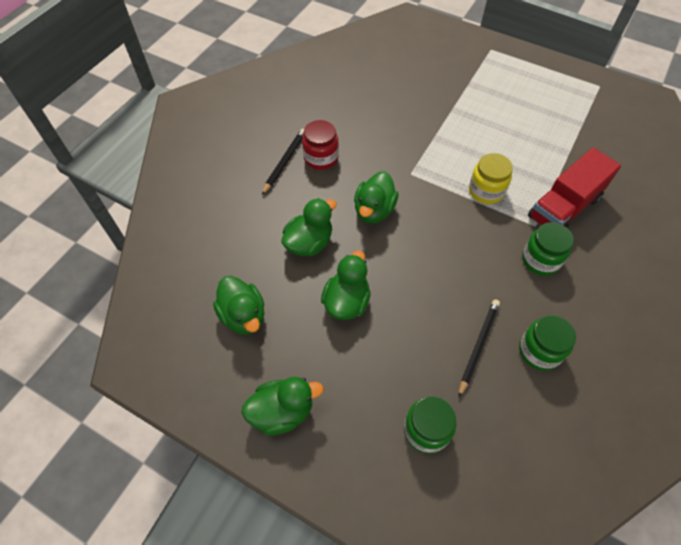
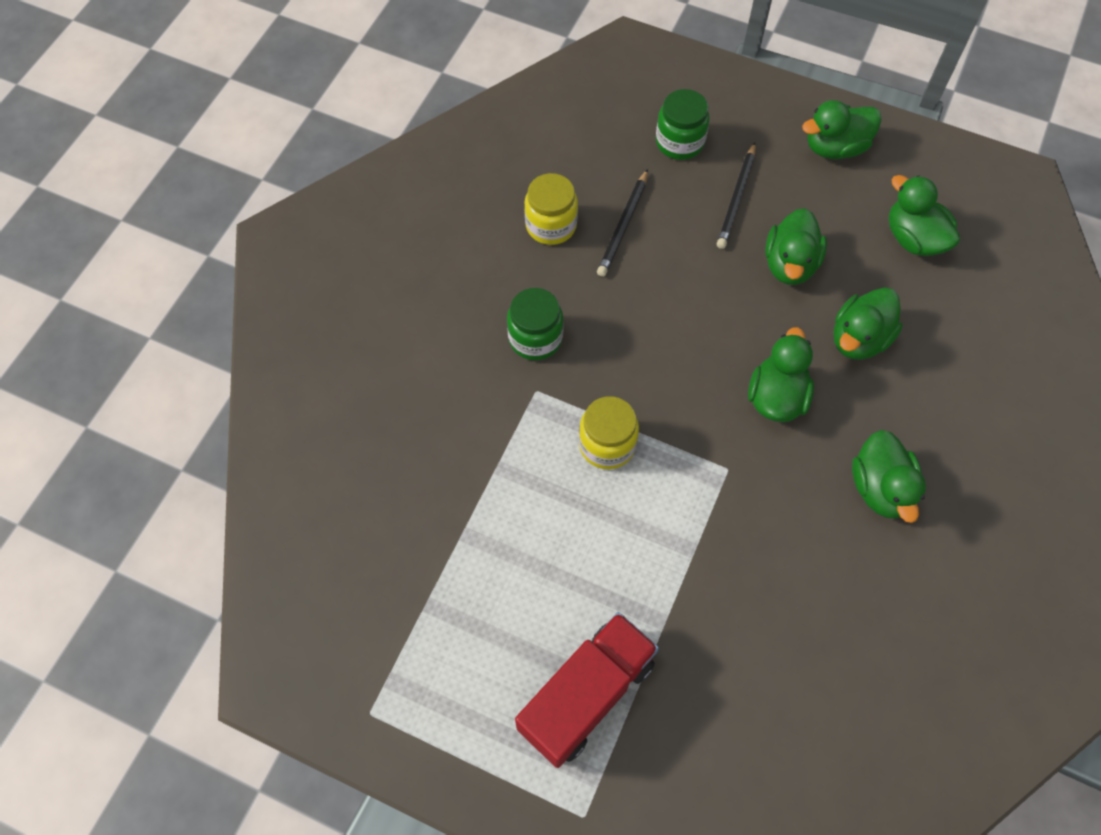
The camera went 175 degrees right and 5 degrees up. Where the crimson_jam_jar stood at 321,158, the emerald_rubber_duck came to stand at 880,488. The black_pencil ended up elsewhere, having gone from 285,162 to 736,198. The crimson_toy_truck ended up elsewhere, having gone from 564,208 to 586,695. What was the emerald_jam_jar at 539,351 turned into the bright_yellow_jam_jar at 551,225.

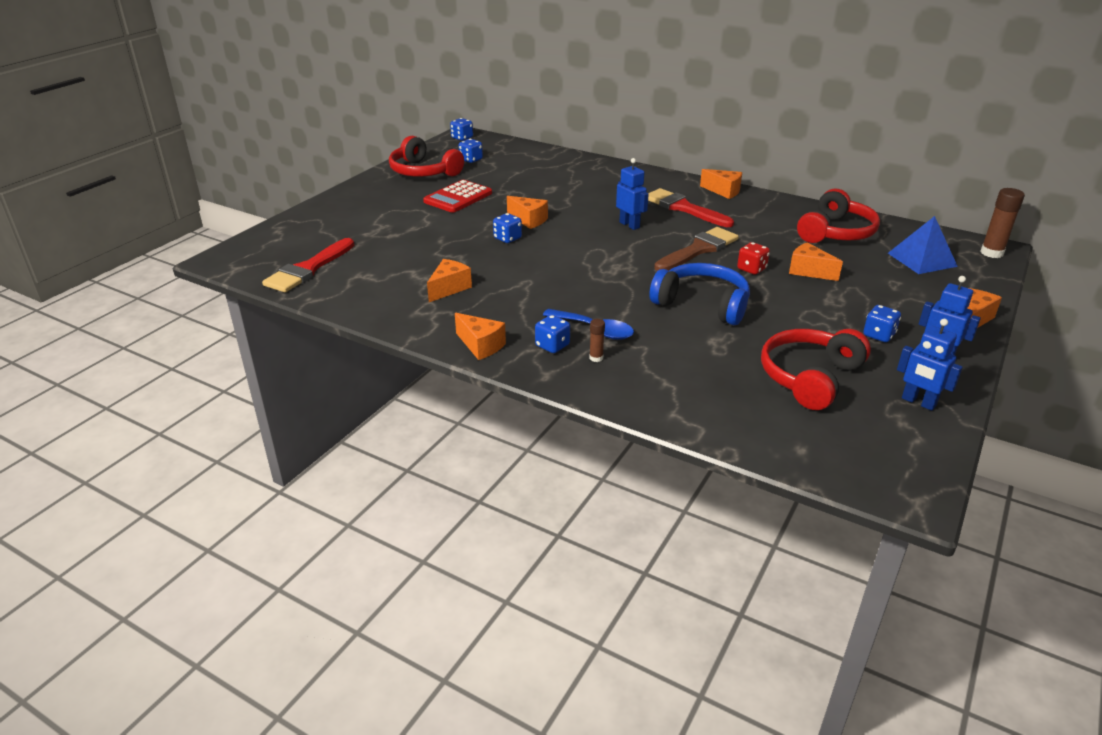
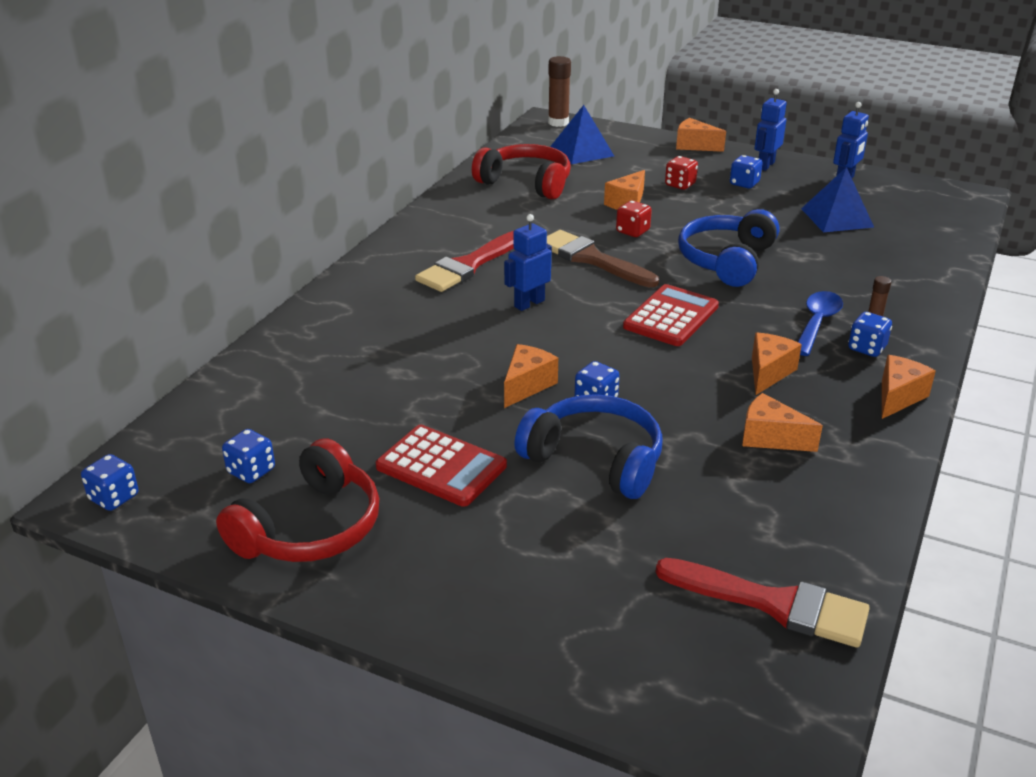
The camera went 95 degrees left and 0 degrees up. The bright_orange_piece_of_cheese ended up elsewhere, having gone from 723,191 to 768,373. Where the crimson_headset stood at 809,377, the blue_solid_pyramid came to stand at 837,217. The second view gained the crimson_dice at 680,185. The second view gained the crimson_calculator at 671,317. The second view gained the blue_headset at 595,459.

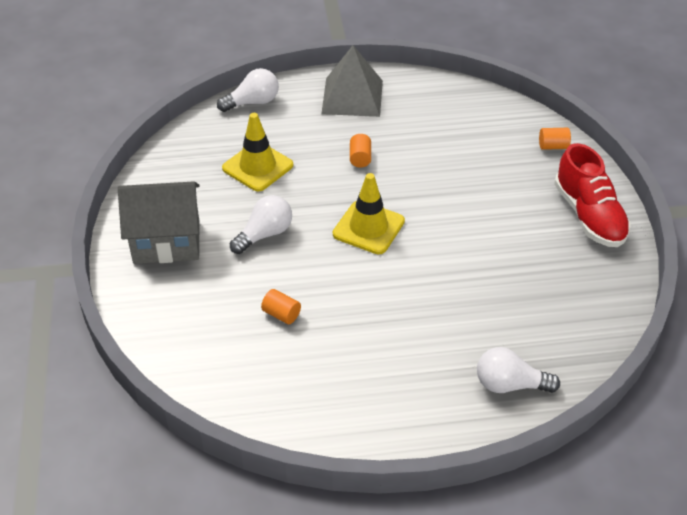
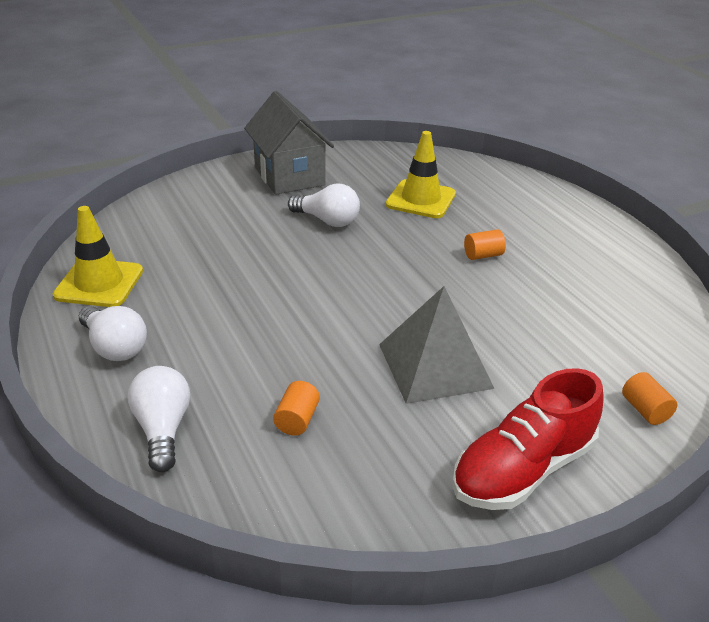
The camera went 70 degrees right and 10 degrees down. The ash-grey_solid_pyramid ended up elsewhere, having gone from 352,97 to 435,365. The snow-white_lightbulb ended up elsewhere, having gone from 253,102 to 114,347. The bright_yellow_road_cone ended up elsewhere, having gone from 368,228 to 99,283. The bright_orange_solid_cylinder ended up elsewhere, having gone from 281,314 to 297,420.

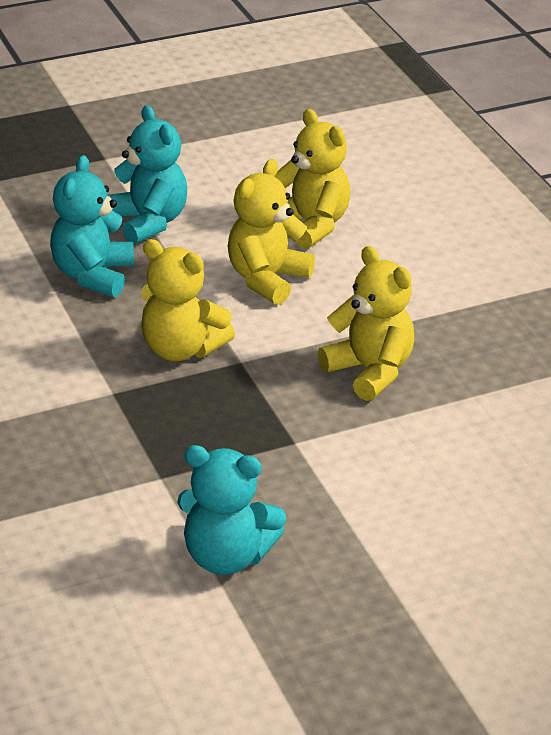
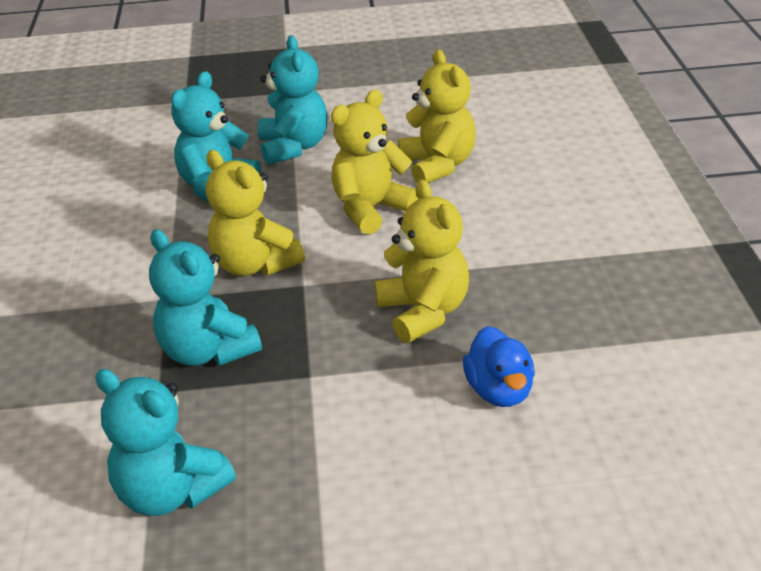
The camera went 20 degrees right and 0 degrees up. The second view gained the teal_stuffed_bear at 207,351. The second view gained the blue_rubber_duck at 499,391.

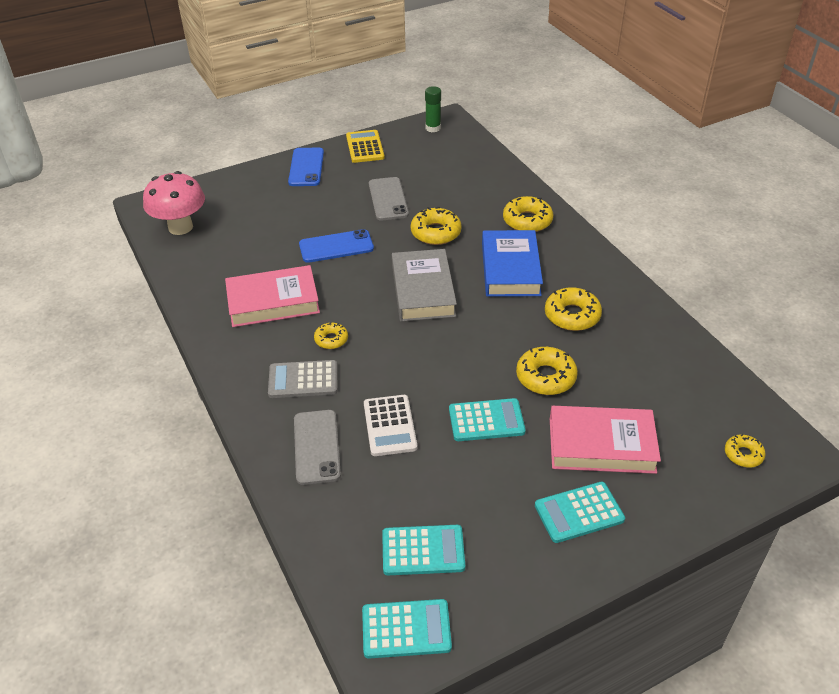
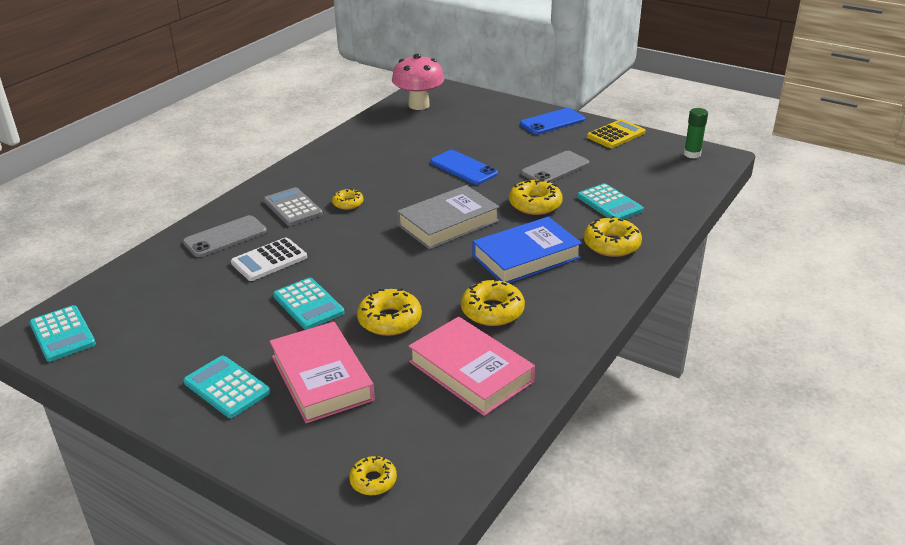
The camera went 60 degrees right and 10 degrees down. The rose-pink_hardback ended up elsewhere, having gone from 273,302 to 470,372. The teal_calculator ended up elsewhere, having gone from 423,550 to 609,203.

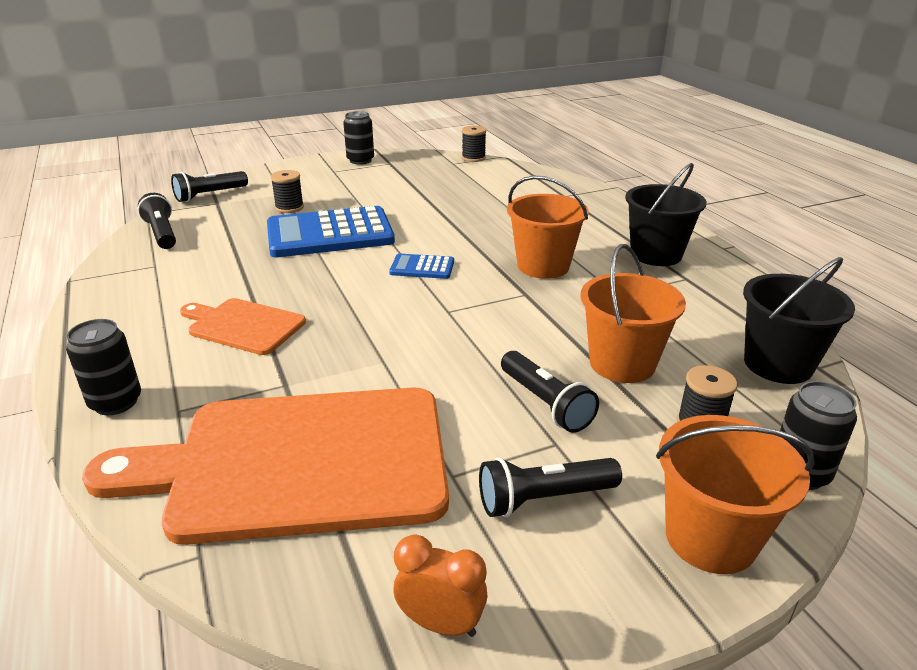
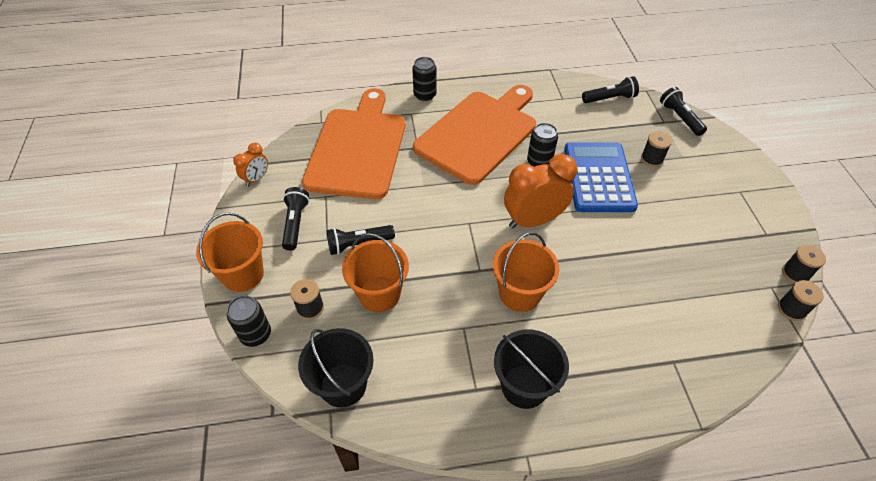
The camera went 105 degrees right and 20 degrees up. The black_tin ended up elsewhere, having gone from 360,160 to 539,162. Where the blue_calculator stood at 422,267, the bright_orange_alarm_clock came to stand at 533,220. The size of the bright_orange_bread_board at 243,325 changed by a factor of 2.03. The second view gained the black_reel_of_thread at 795,273.

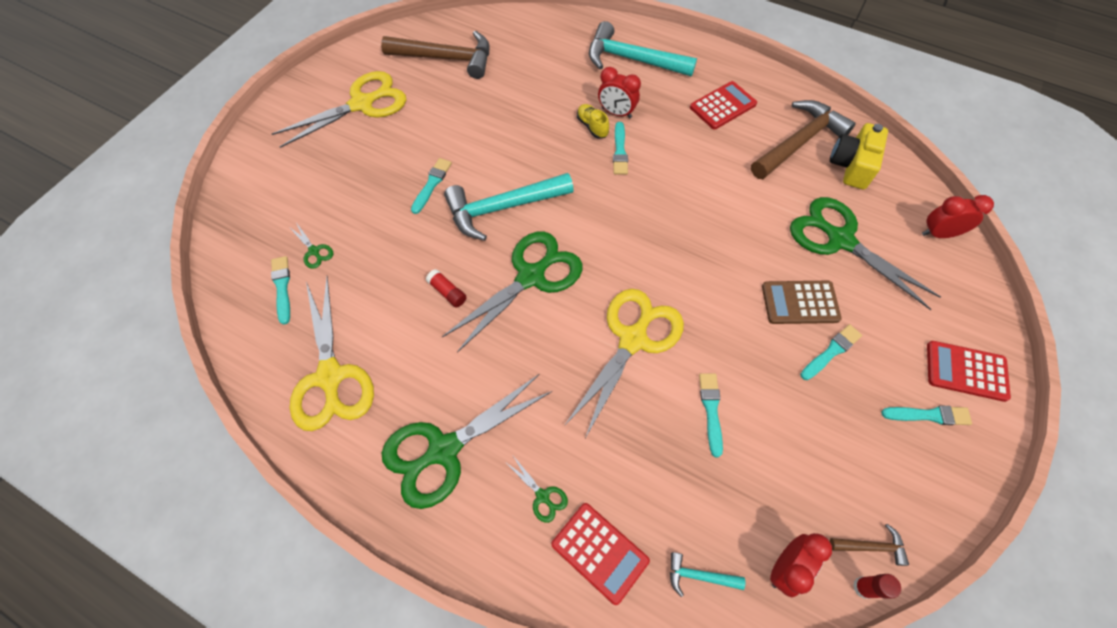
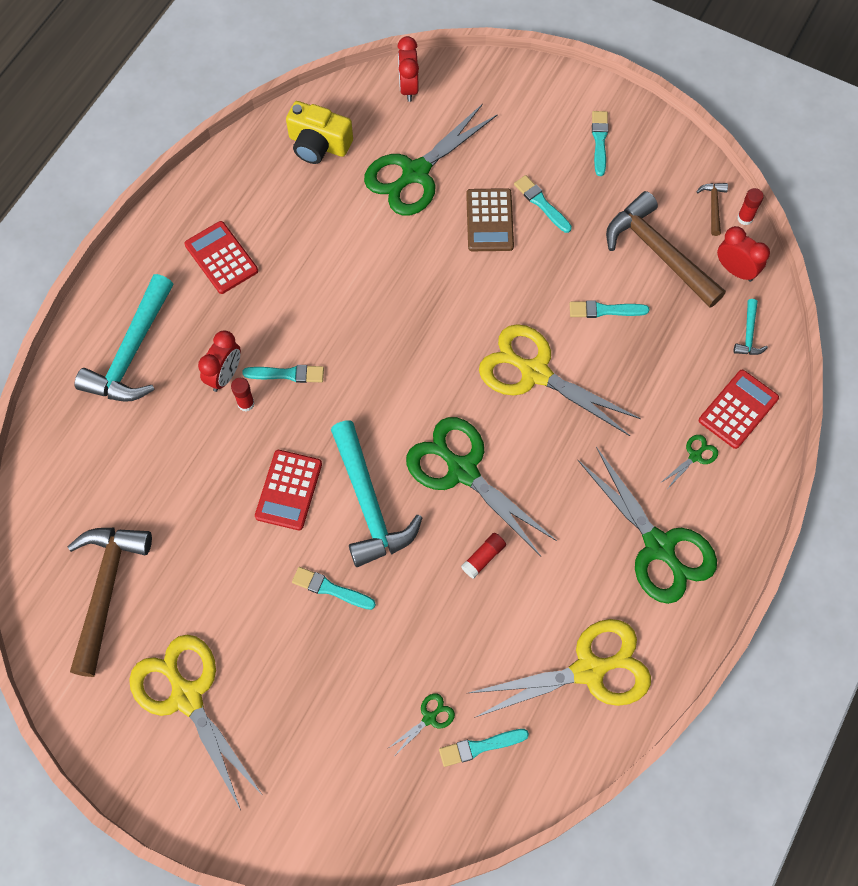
The camera went 90 degrees left and 5 degrees up. The dark_brown_carpenter's_hammer ended up elsewhere, having gone from 799,142 to 659,252. Where the bright_yellow_shoe stood at 592,126, the crimson_glue_stick came to stand at 246,403. The crimson_calculator ended up elsewhere, having gone from 966,371 to 288,490.

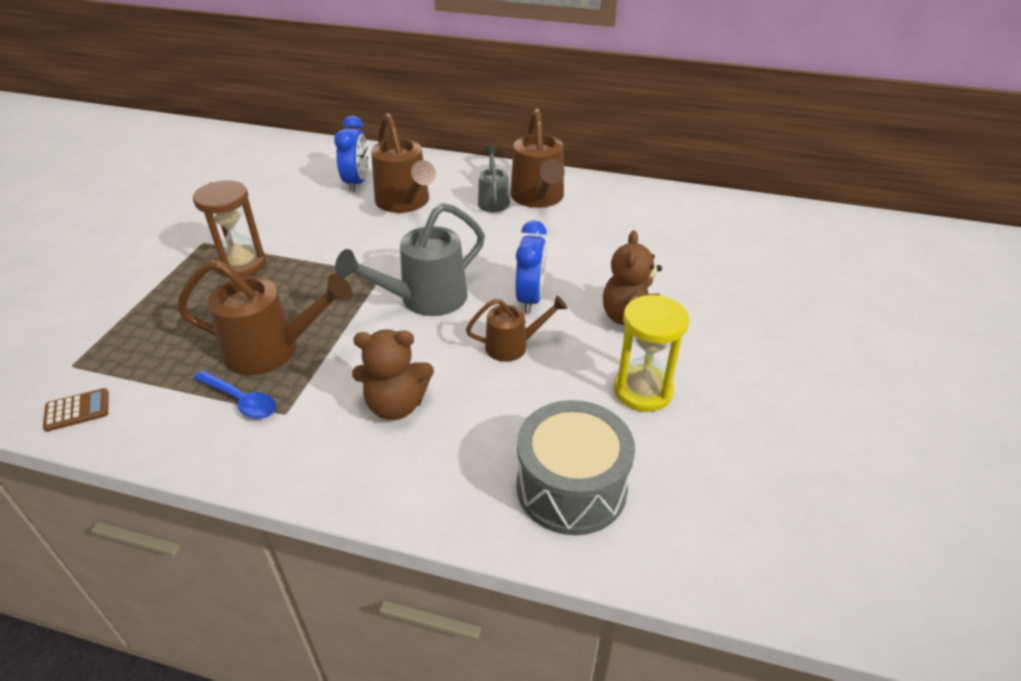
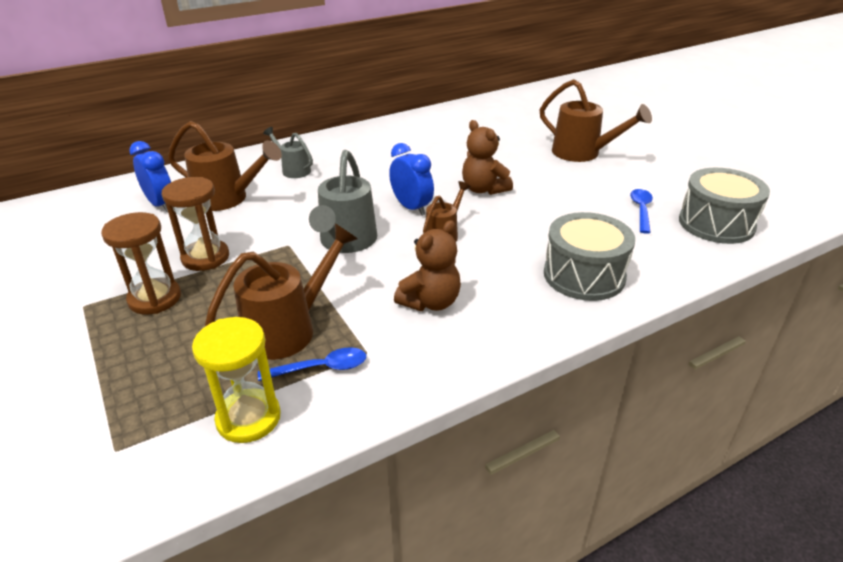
The camera went 45 degrees left and 5 degrees down. The dark_brown_watering_pot ended up elsewhere, having gone from 538,198 to 582,153. The bright_yellow_sand_timer ended up elsewhere, having gone from 642,390 to 248,418. The second view lost the dark_brown_calculator at 77,410. The second view gained the ash-grey_toy_drum at 716,224. The second view gained the dark_brown_sand_timer at 205,258. The second view gained the blue_tablespoon at 641,210.

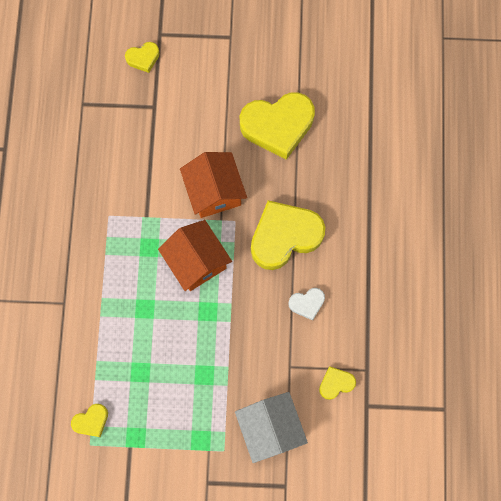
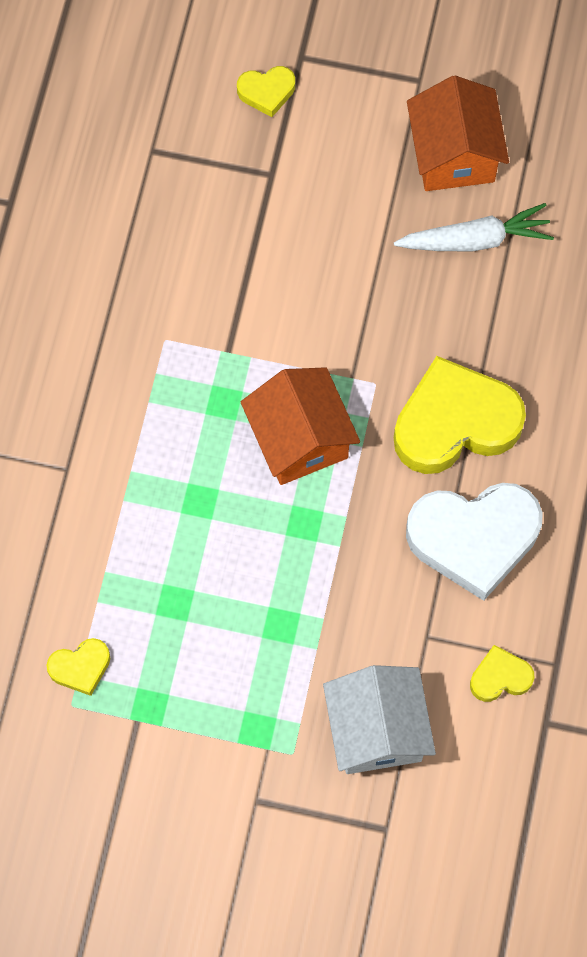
The camera went 10 degrees right and 5 degrees down. Where the bright_yellow_heart stood at 277,126, the snow-white_root_vegetable came to stand at 474,240. The bright_orange_cottage ended up elsewhere, having gone from 214,192 to 454,155. The size of the snow-white_heart at 307,303 changed by a factor of 2.14.

